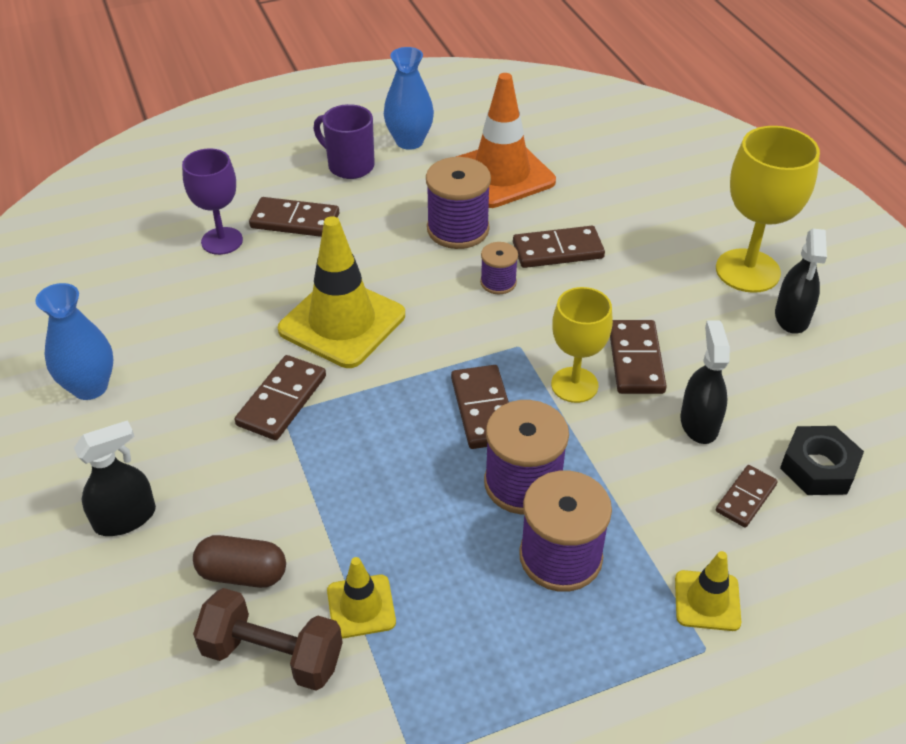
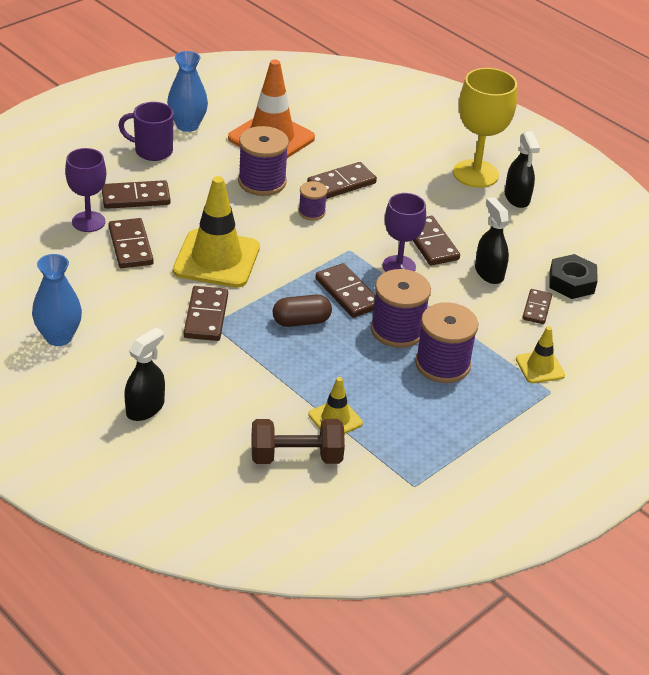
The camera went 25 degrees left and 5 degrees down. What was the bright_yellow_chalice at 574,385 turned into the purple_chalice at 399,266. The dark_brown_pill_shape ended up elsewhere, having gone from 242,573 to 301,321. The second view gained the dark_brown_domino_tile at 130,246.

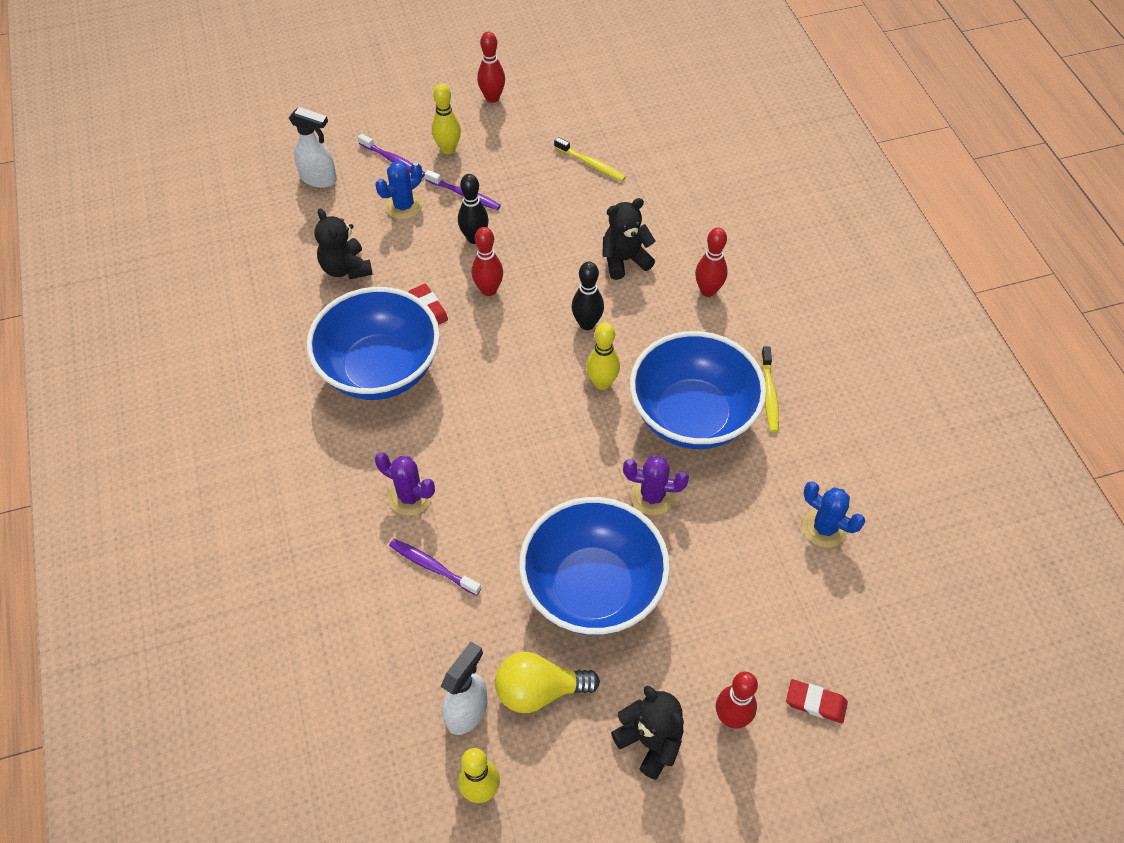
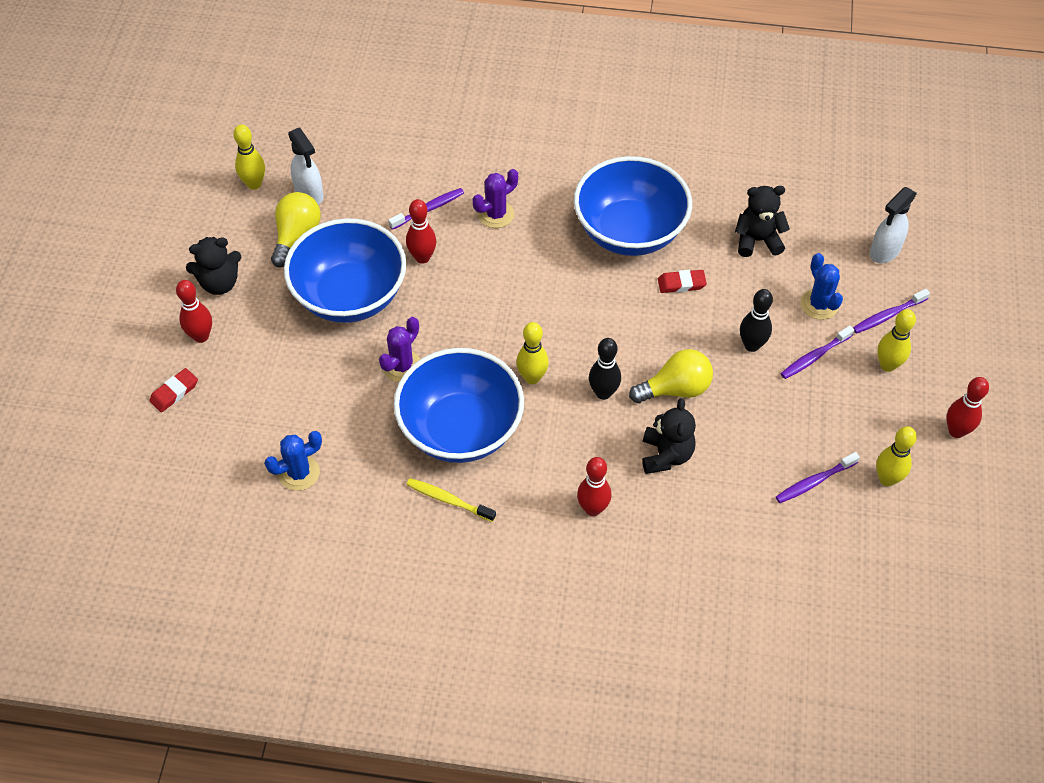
The camera went 115 degrees right and 0 degrees up. What was the bright_yellow_toothbrush at 591,164 turned into the purple_toothbrush at 814,481. The crimson_bowling_pin ended up elsewhere, having gone from 488,290 to 422,257. The second view gained the bright_yellow_lightbulb at 675,389. The second view gained the bright_yellow_bowling_pin at 887,479.

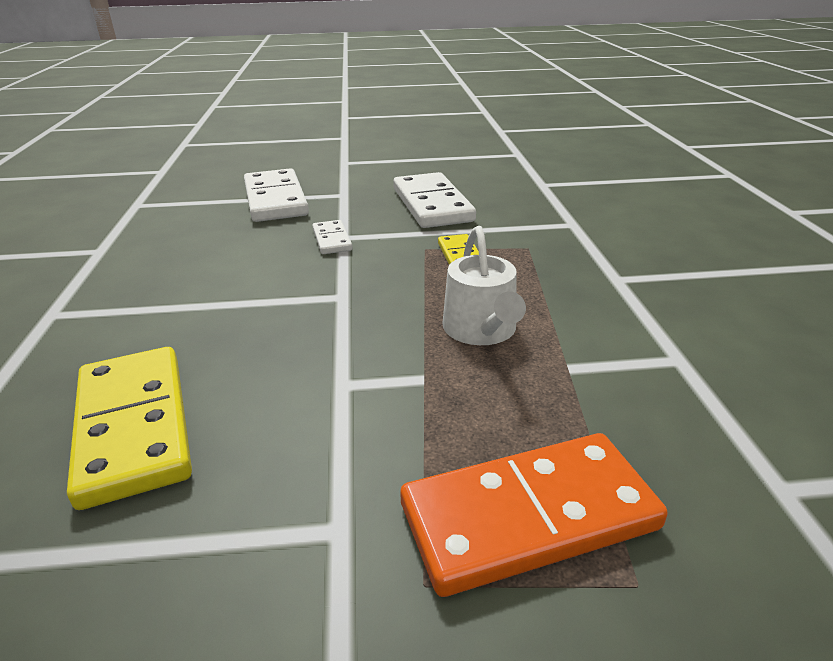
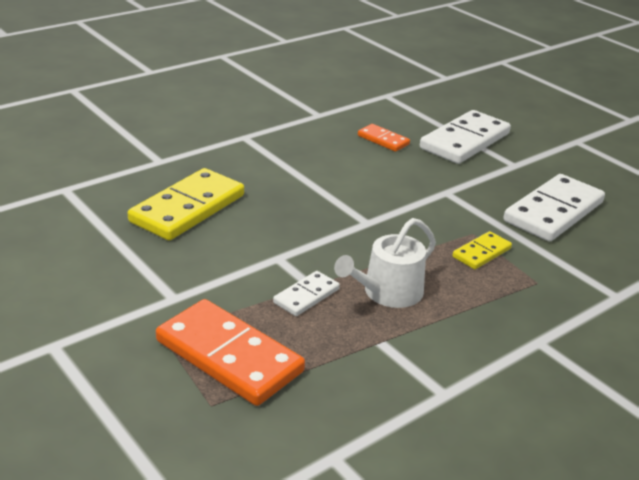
The camera went 55 degrees right and 0 degrees up. The snow-white_domino_tile ended up elsewhere, having gone from 332,240 to 306,296. The second view gained the bright_orange_domino_tile at 383,140.

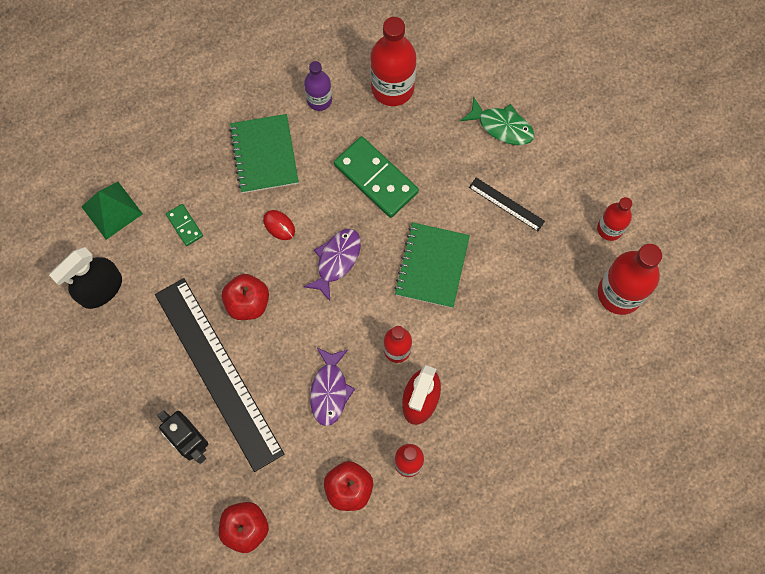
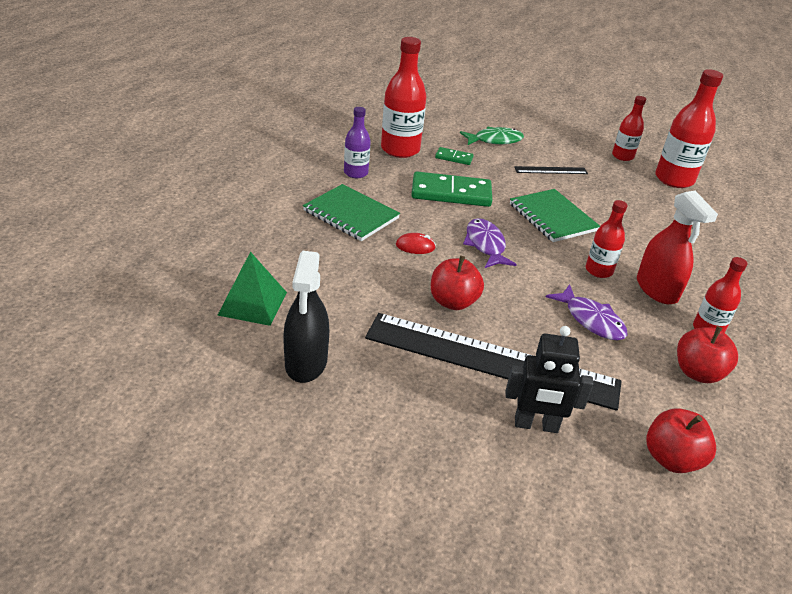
The camera went 45 degrees left and 35 degrees down. The emerald_domino_tile ended up elsewhere, having gone from 184,225 to 454,158.

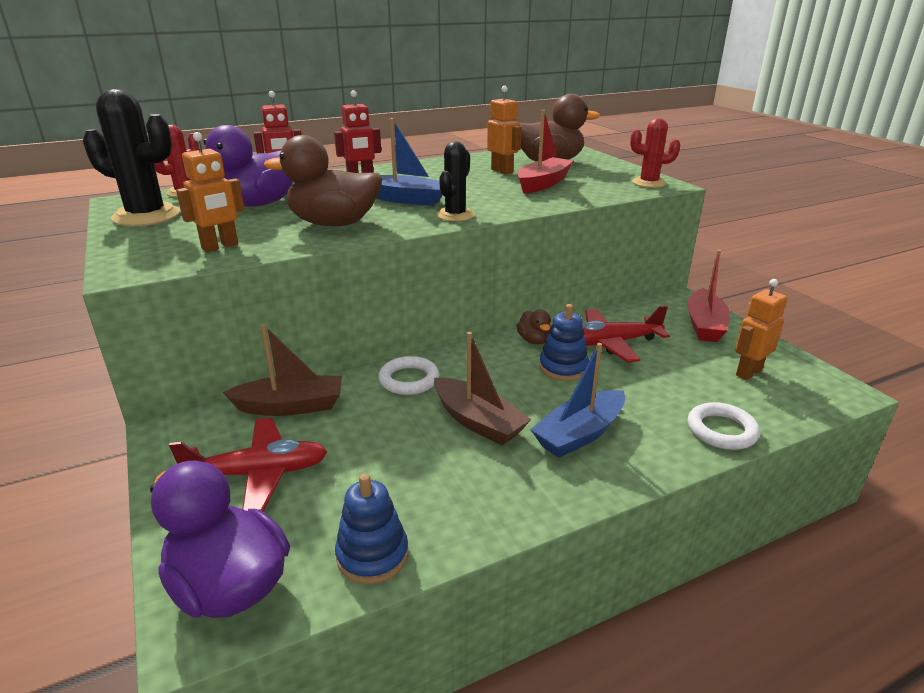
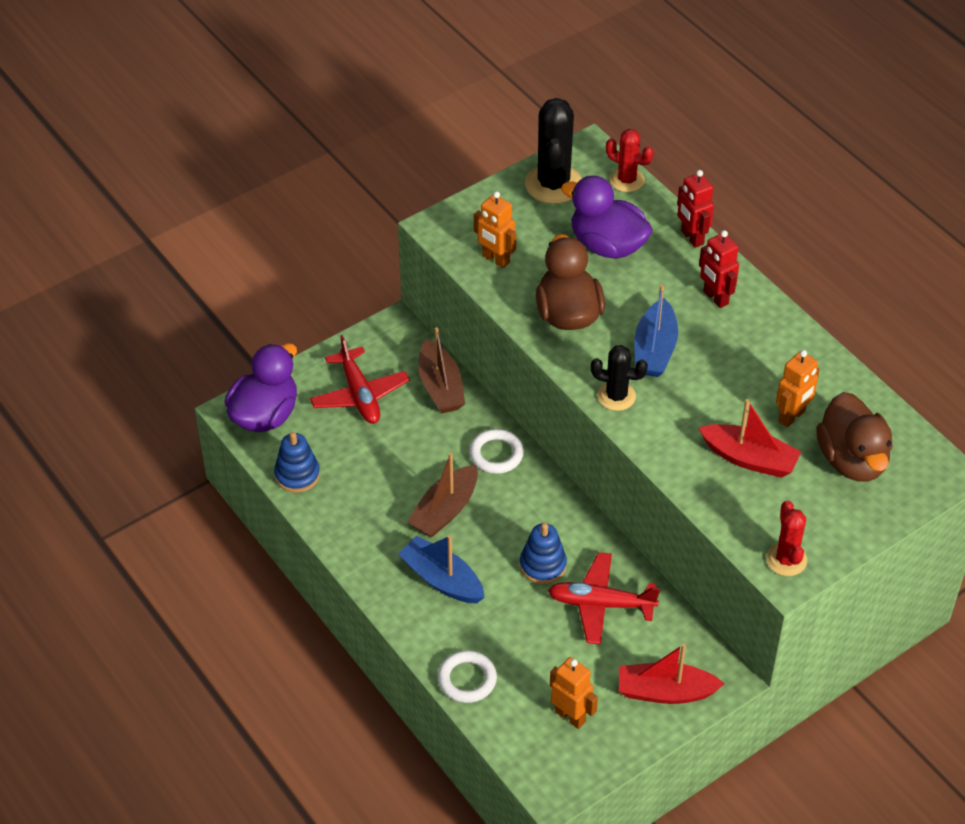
The camera went 80 degrees right and 20 degrees up. The crimson_toy_plane at 611,343 ended up facing another way, 60 degrees counterclockwise from before. The second view lost the dark_brown_rubber_duck at 534,340.

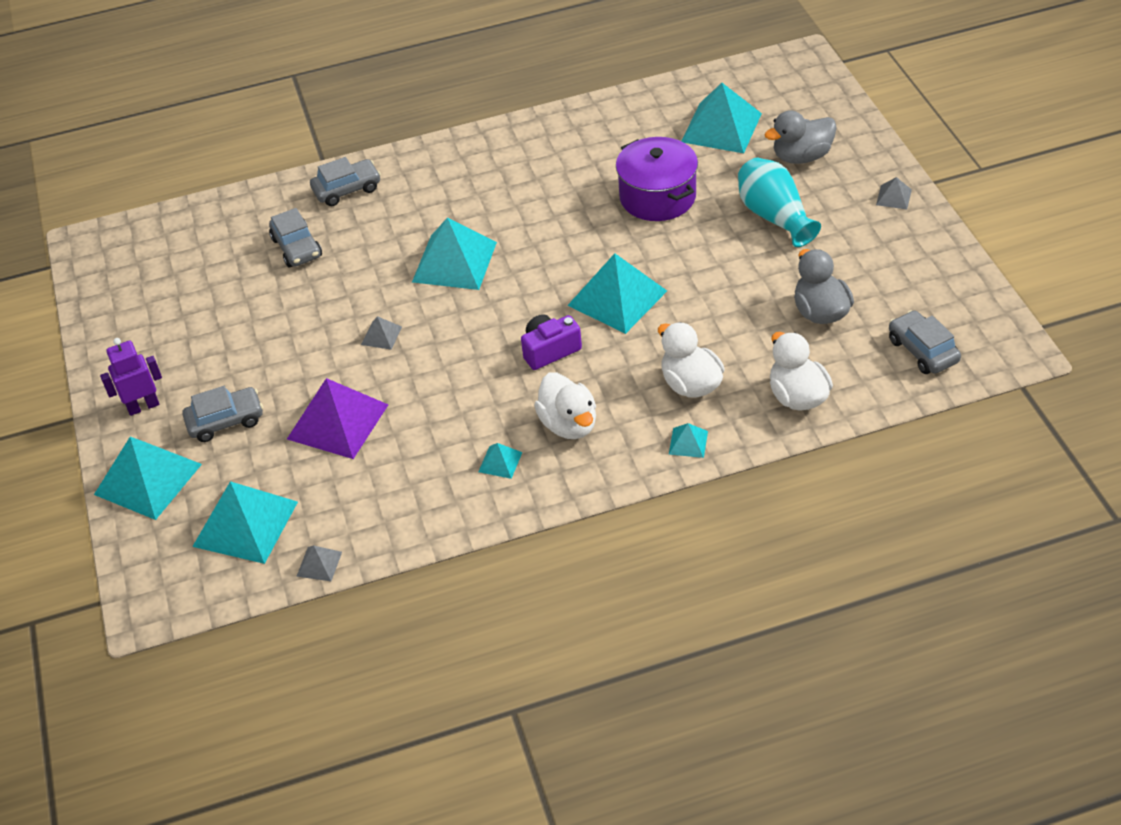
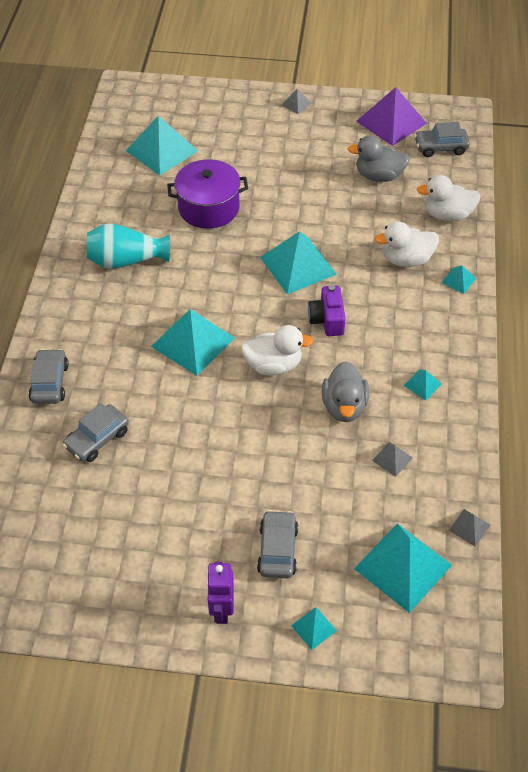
The camera went 70 degrees left and 5 degrees up. The ash-grey_rubber_duck ended up elsewhere, having gone from 801,156 to 344,406. The teal_flower_vase ended up elsewhere, having gone from 774,216 to 126,260. The ash-grey_automobile at 297,248 ended up facing another way, 135 degrees clockwise from before. The ash-grey_solid_pyramid ended up elsewhere, having gone from 381,335 to 392,459. The snow-white_rubber_duck ended up elsewhere, having gone from 569,424 to 273,365. The purple_solid_pyramid ended up elsewhere, having gone from 337,421 to 391,122. The size of the teal_solid_pyramid at 148,479 changed by a factor of 0.45.

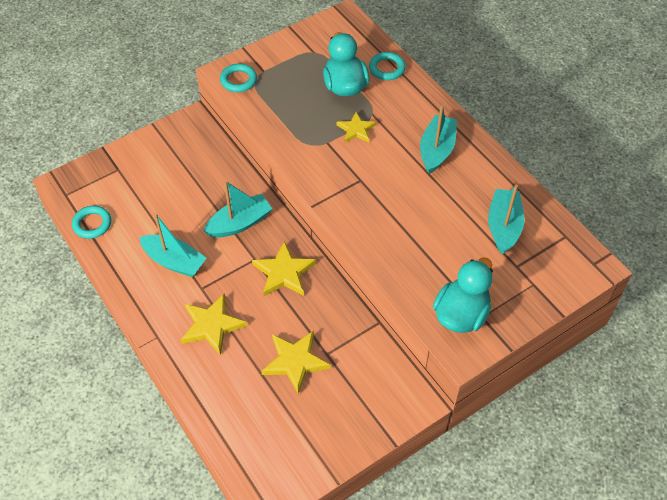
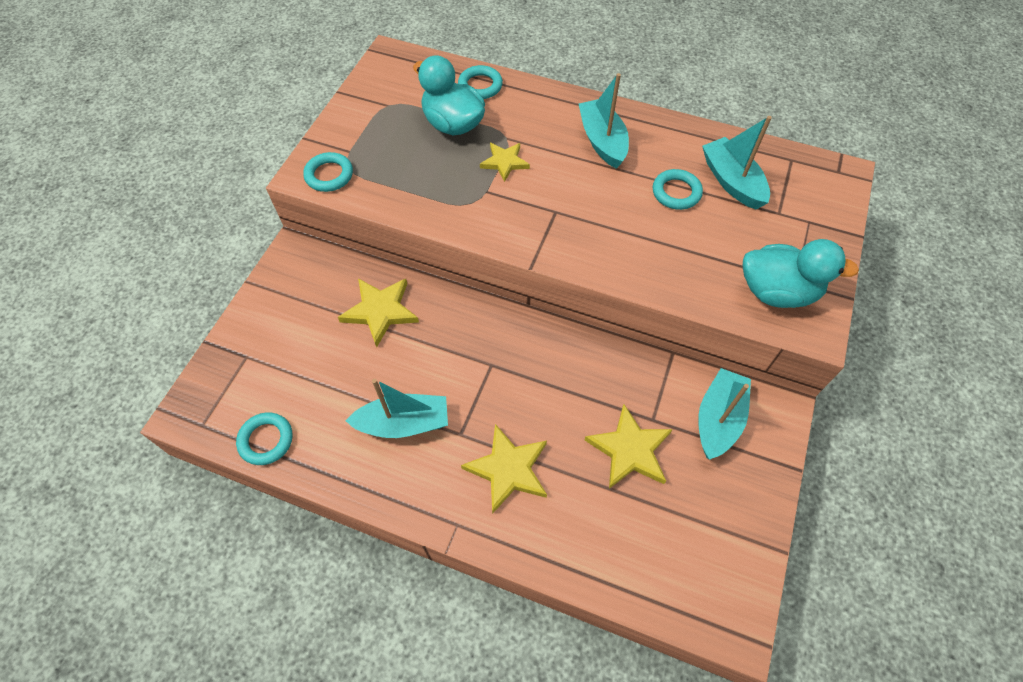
The camera went 35 degrees left and 5 degrees up. The teal_toy_boat ended up elsewhere, having gone from 239,223 to 718,419. The bright_yellow_star_shape ended up elsewhere, having gone from 284,272 to 380,311. The teal_rubber_duck at 461,314 ended up facing another way, 105 degrees clockwise from before. The second view gained the teal_hoop at 676,192.

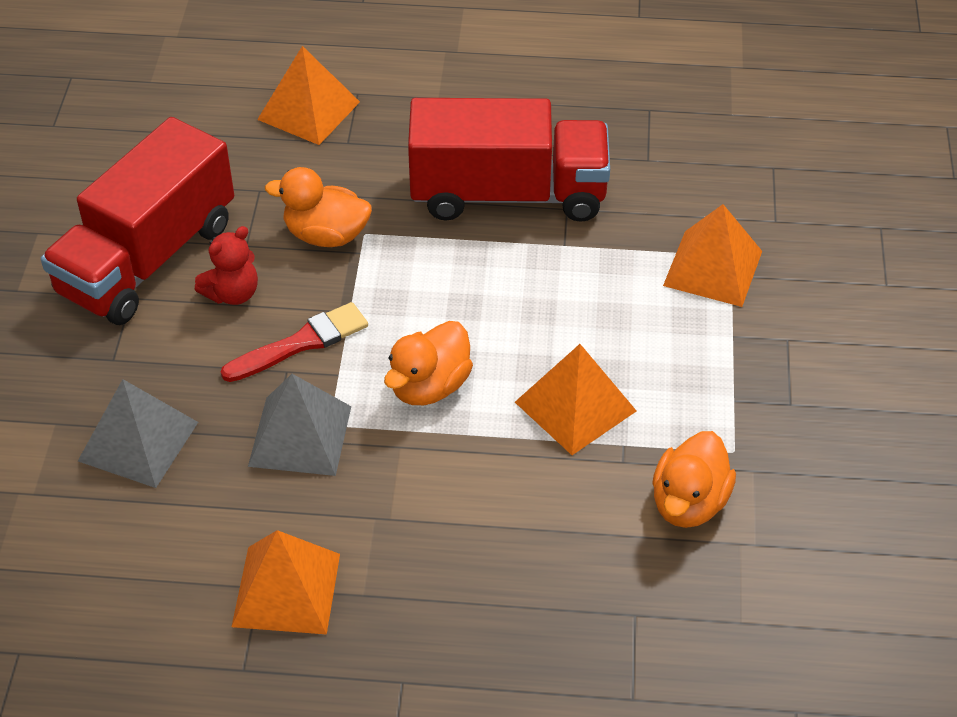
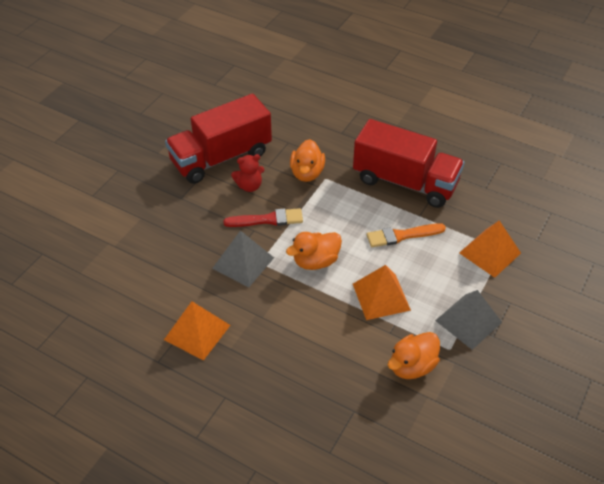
The camera went 25 degrees right and 0 degrees up. The second view lost the bright_orange_solid_pyramid at 308,110. The bright_orange_rubber_duck at 326,235 ended up facing another way, 120 degrees counterclockwise from before. The ash-grey_solid_pyramid ended up elsewhere, having gone from 138,441 to 468,321. The second view gained the bright_orange_brush at 402,235.

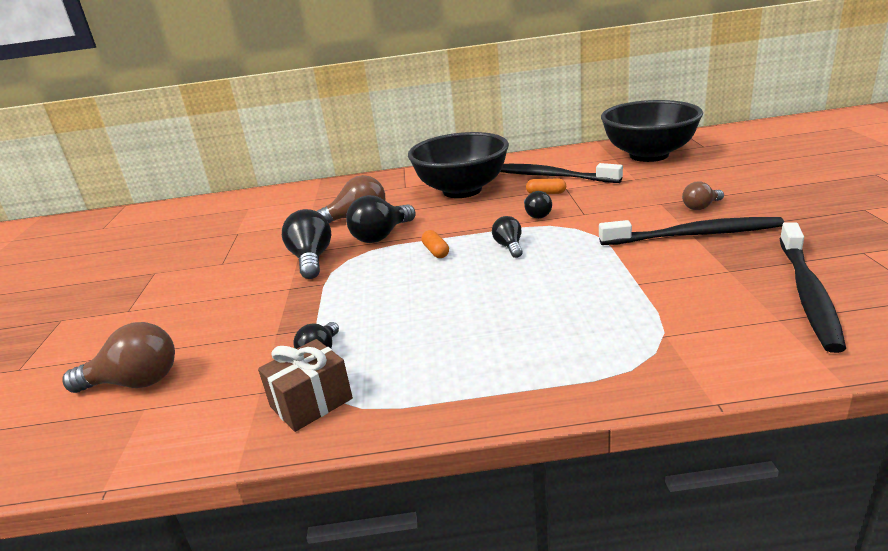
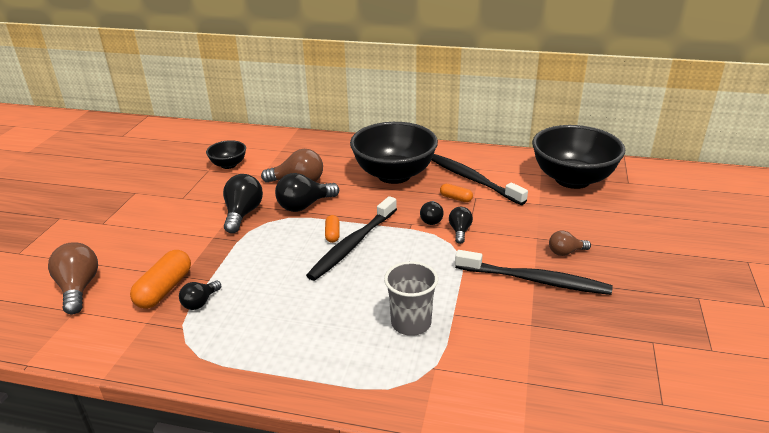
The camera went 15 degrees right and 5 degrees up. The black_lightbulb ended up elsewhere, having gone from 509,246 to 460,231. The black_toothbrush ended up elsewhere, having gone from 807,293 to 353,244. The dark_brown_lightbulb at 135,382 ended up facing another way, 120 degrees counterclockwise from before. The second view lost the dark_brown_wrapped_gift at 311,402. The second view gained the black_bowl at 228,165. The second view gained the bright_orange_pill_shape at 164,289. The second view gained the ash-grey_cup at 411,323.

